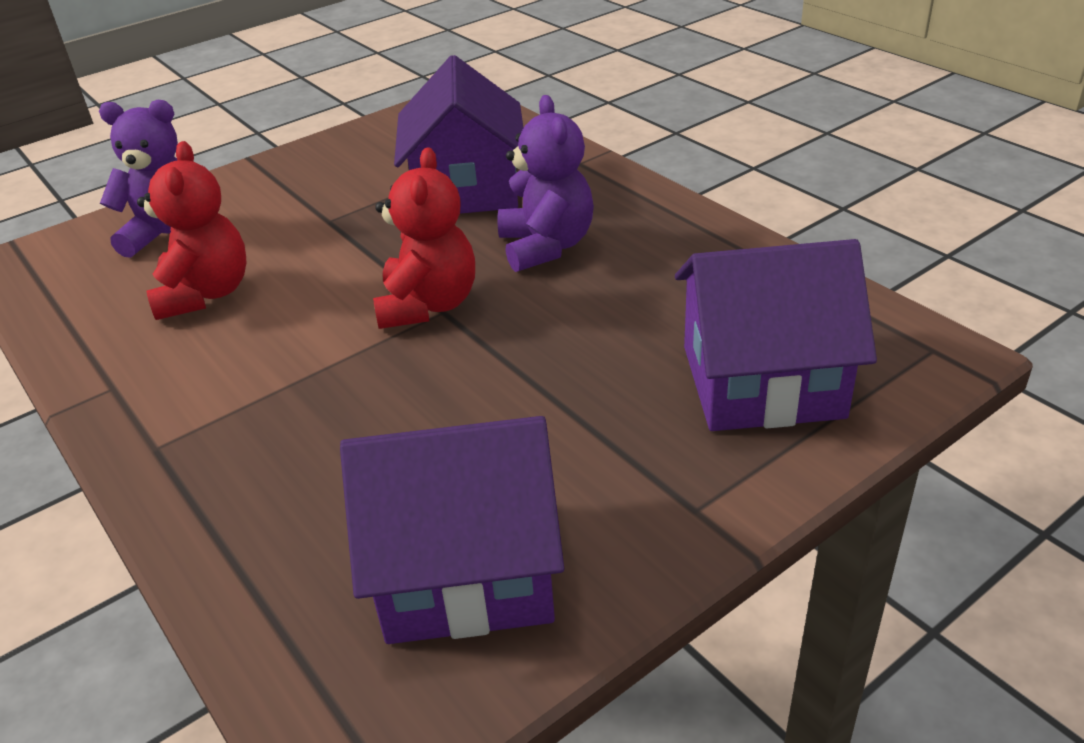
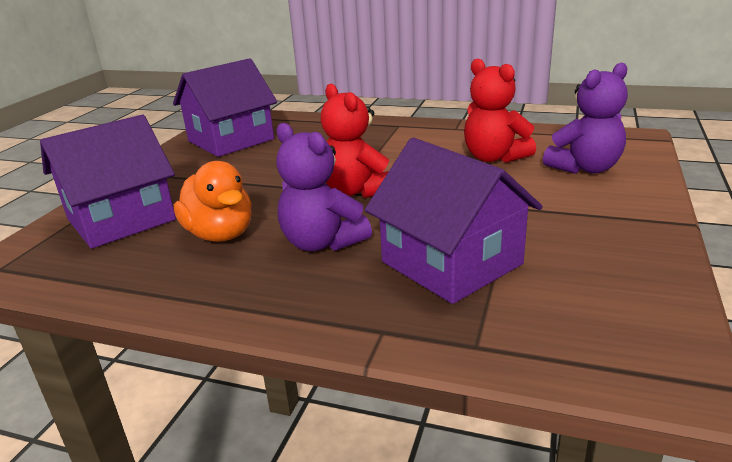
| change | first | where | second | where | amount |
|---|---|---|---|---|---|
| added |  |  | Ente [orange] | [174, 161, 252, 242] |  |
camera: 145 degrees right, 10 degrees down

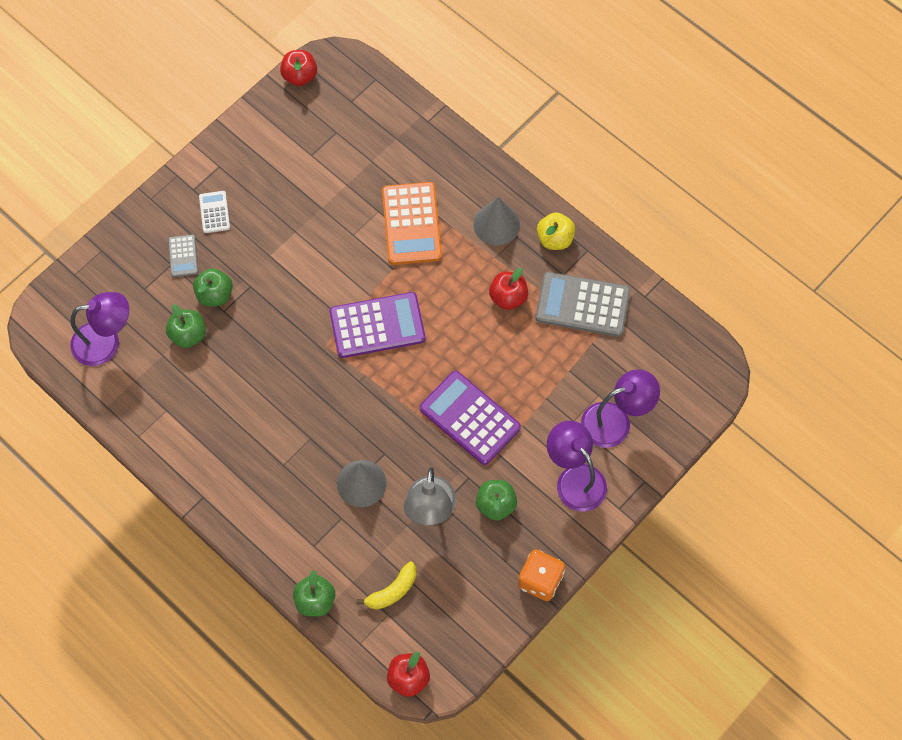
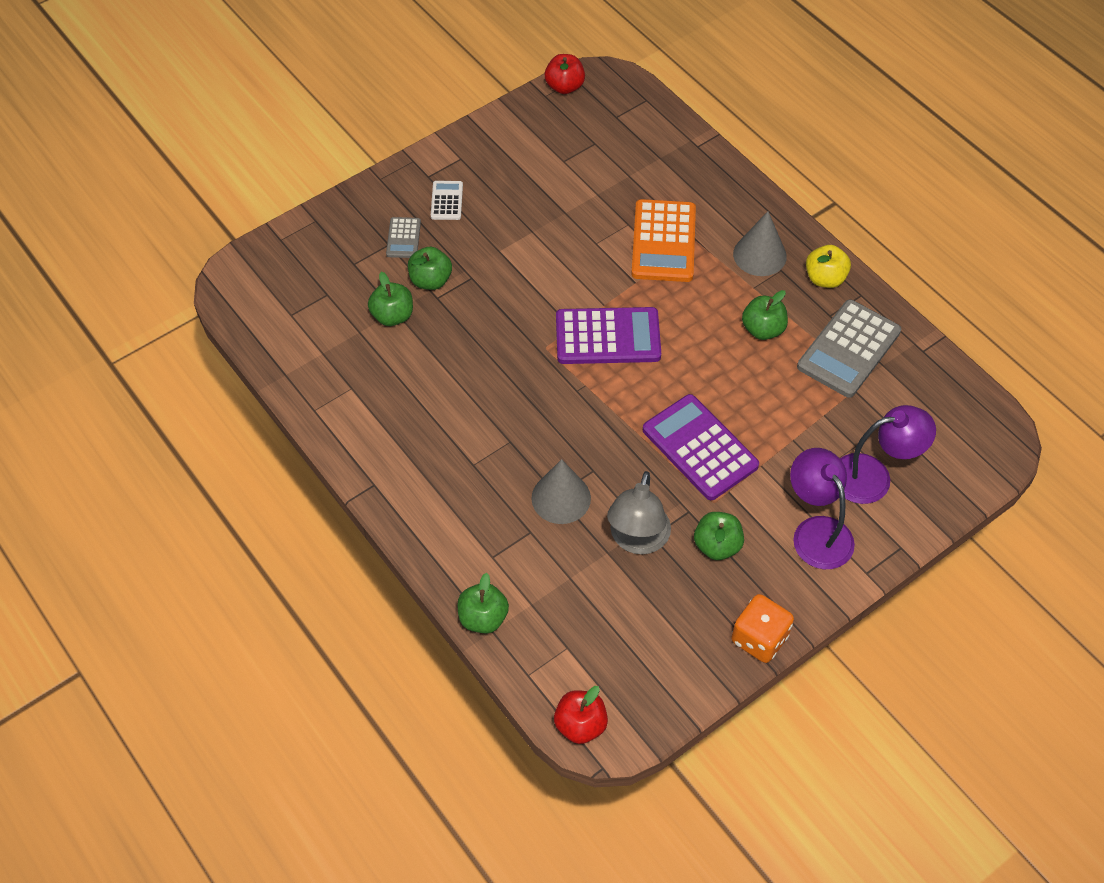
| change | first | where | second | where | amount |
|---|---|---|---|---|---|
| recoloured | Apfel [rot] | [489, 268, 528, 310] | Apfel [grün] | [742, 290, 788, 340] |  |
| turned | Taschenrechner [grau] | [535, 272, 630, 337] |  | [797, 299, 901, 398] | 75 degrees counterclockwise |
| removed | Lampe [lila] | [70, 292, 129, 366] |  |  |  |
| removed | Banane [gelb] | [357, 562, 416, 610] |  |  |  |
camera: 10 degrees right, 10 degrees down

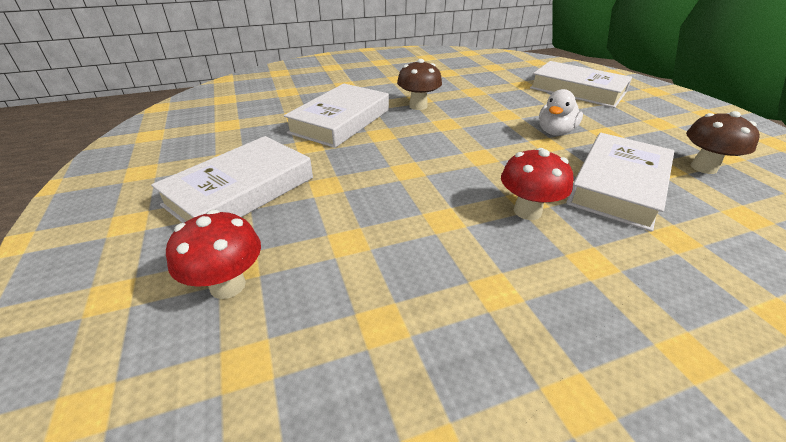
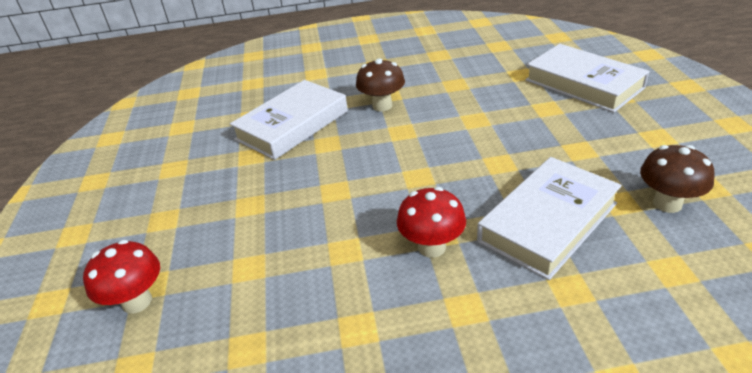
| change | first | where | second | where | amount |
|---|---|---|---|---|---|
| removed | Buch [weiß] | [151, 136, 313, 223] |  |  |  |
| removed | Ente [weiß] | [539, 89, 583, 135] |  |  |  |
camera: 15 degrees right, 0 degrees up

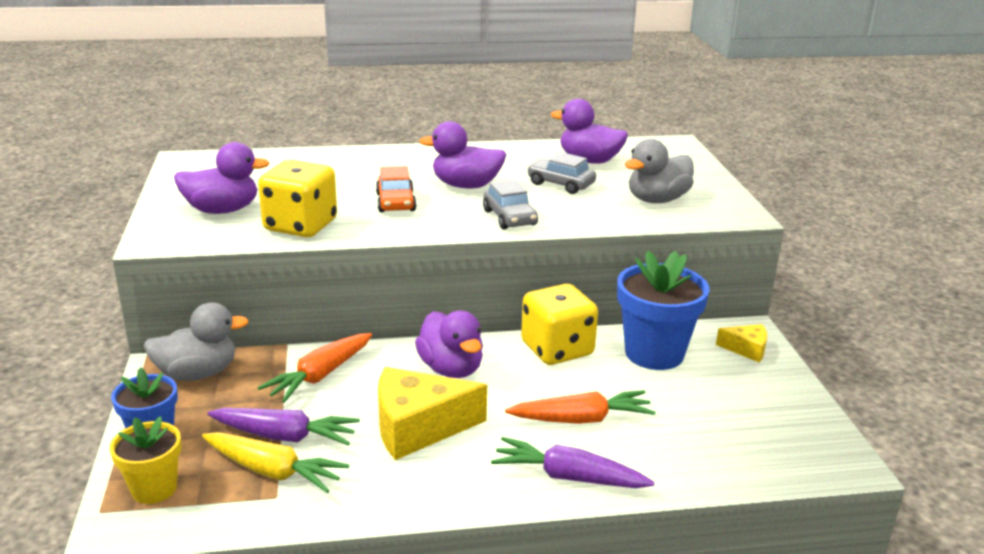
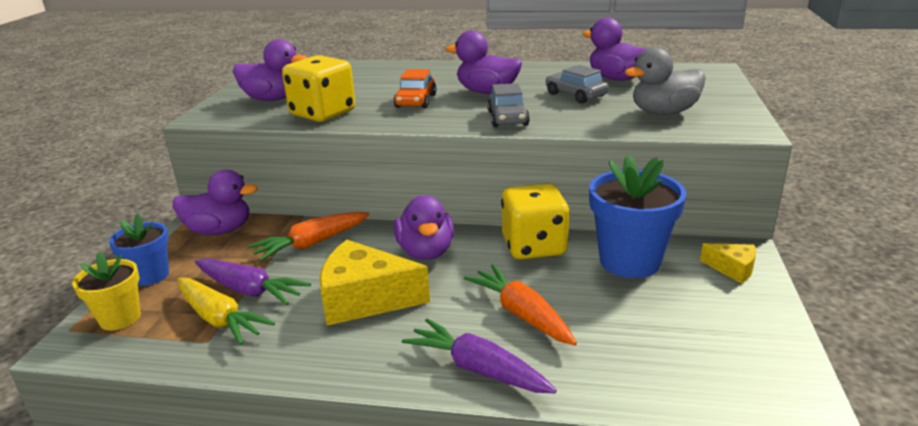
| change | first | where | second | where | amount |
|---|---|---|---|---|---|
| recoloured | Ente [grau] | [144, 302, 249, 381] | Ente [lila] | [173, 170, 258, 235] |  |
| turned | Karotte [orange] | [505, 390, 656, 424] |  | [464, 264, 577, 345] | 135 degrees counterclockwise |
camera: 20 degrees right, 0 degrees up

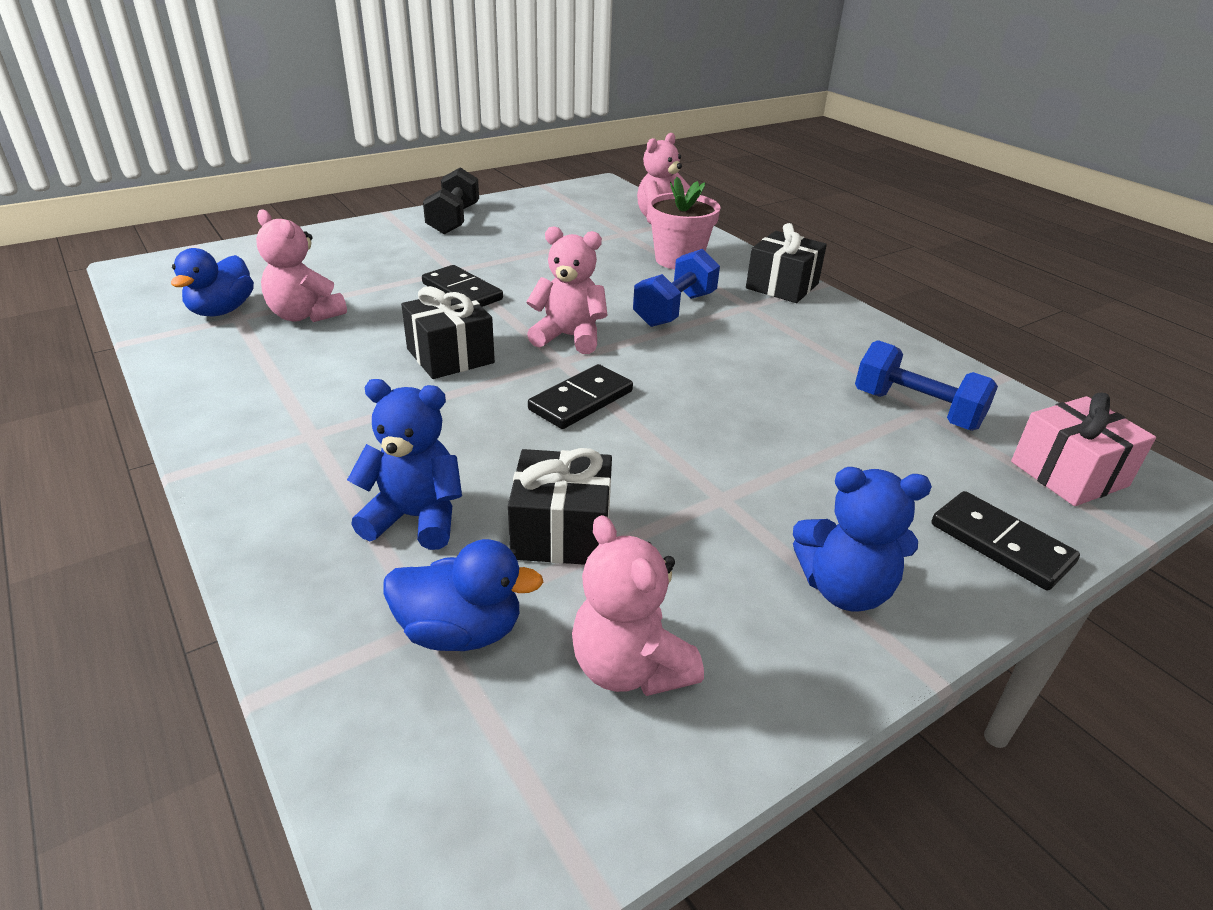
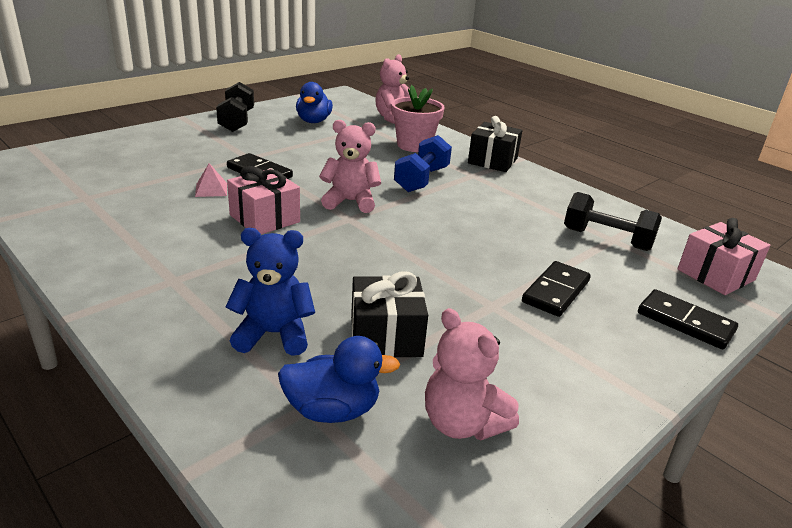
| change | first | where | second | where | amount |
|---|---|---|---|---|---|
| added |  |  | Pyramide [rosa] | [195, 163, 227, 197] |  |
| recoloured | Geschenk [schwarz] | [401, 286, 495, 379] | Geschenk [rosa] | [227, 166, 300, 234] |  |
| moved | Ente [blau] | [171, 248, 254, 316] |  | [296, 82, 333, 123] |  |
| moved | Dominostein [schwarz] | [528, 364, 633, 429] |  | [522, 261, 591, 317] |  |
| recoloured | Hantel [blau] | [855, 340, 998, 431] | Hantel [schwarz] | [564, 192, 662, 251] |  |
| removed | Teddybär [rosa] | [256, 209, 347, 322] |  |  |  |
| removed | Teddybär [blau] | [793, 467, 932, 612] |  |  |  |
camera: 10 degrees left, 5 degrees down

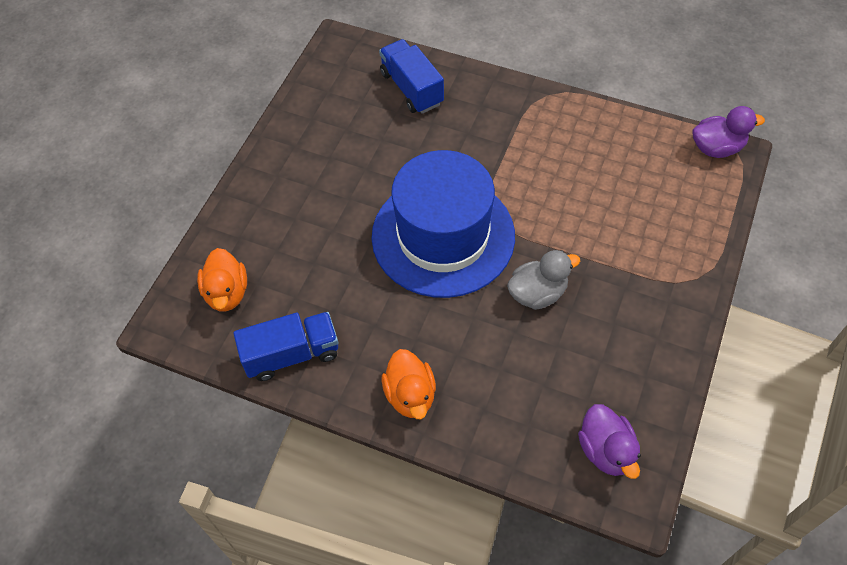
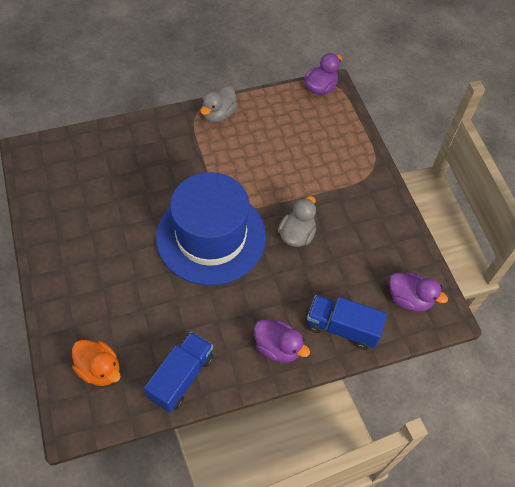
| change | first | where | second | where | amount |
|---|---|---|---|---|---|
| added |  |  | Ente [grau] | [200, 86, 238, 123] |  |
| recoloured | Ente [orange] | [382, 349, 436, 419] | Ente [lila] | [254, 320, 310, 363] |  |
| moved | Lastwagen [blau] | [379, 39, 444, 114] |  | [307, 295, 387, 350] |  |
camera: 45 degrees left, 0 degrees up

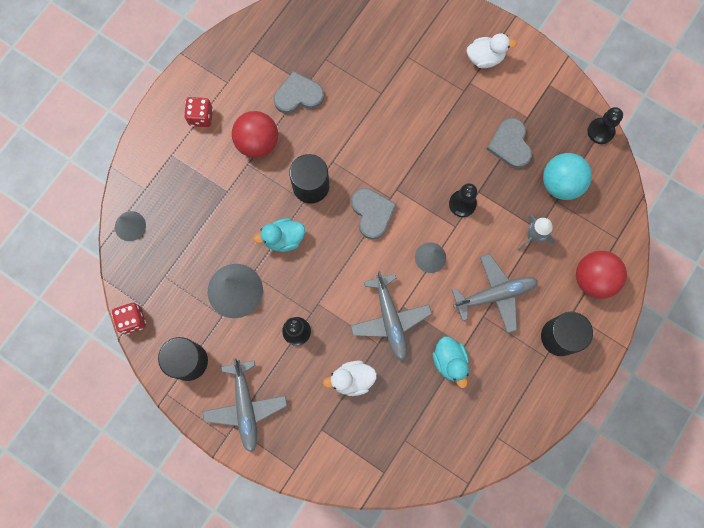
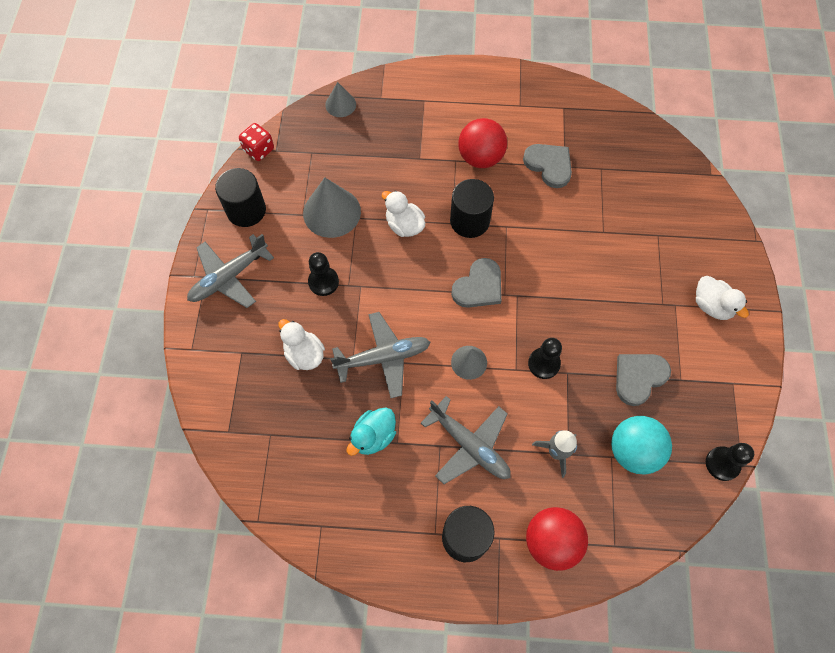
| change | first | where | second | where | amount |
|---|---|---|---|---|---|
| turned | Flugzeug [grau] | [350, 271, 432, 361] |  | [330, 312, 430, 398] | 150 degrees counterclockwise |
| recoloured | Ente [türkis] | [253, 218, 305, 252] | Ente [weiß] | [382, 190, 425, 237] |  |
| removed | Spielwürfel [rot] | [184, 97, 213, 127] |  |  |  |
camera: 60 degrees right, 10 degrees down

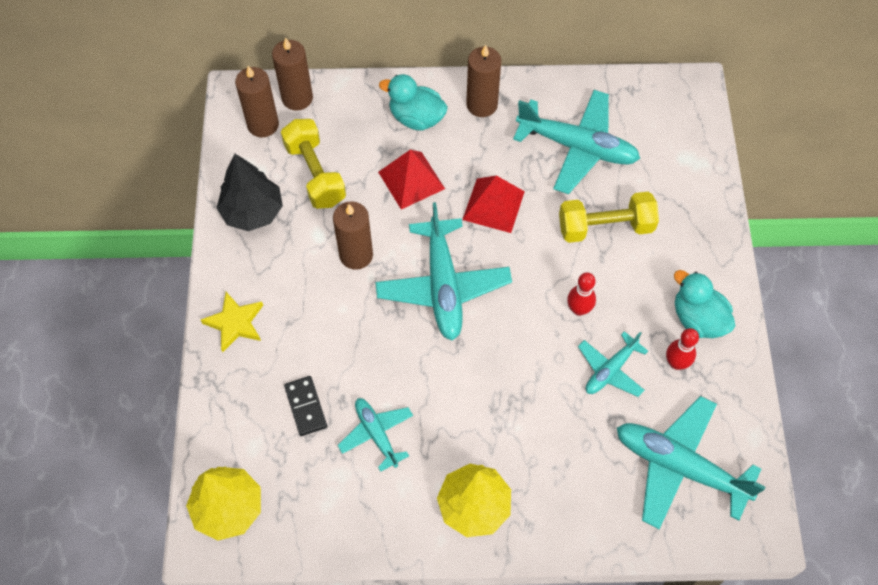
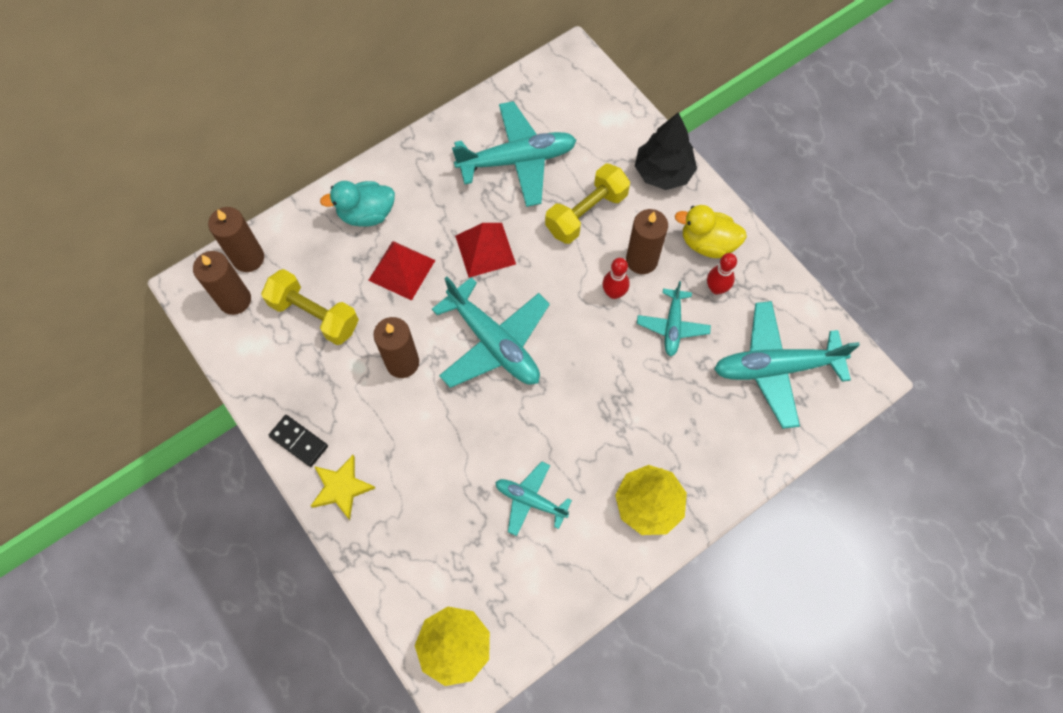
| change | first | where | second | where | amount |
|---|---|---|---|---|---|
| moved | Dominostein [schwarz] | [284, 376, 327, 436] |  | [269, 415, 328, 467] |  |
| moved | Kerze [braun] | [466, 45, 501, 117] |  | [626, 209, 668, 274] |  |
| moved | Baum [schwarz] | [216, 154, 283, 231] |  | [635, 112, 697, 190] |  |
| recoloured | Ente [türkis] | [674, 270, 735, 338] | Ente [gelb] | [675, 205, 747, 258] |  |
camera: 35 degrees left, 5 degrees up

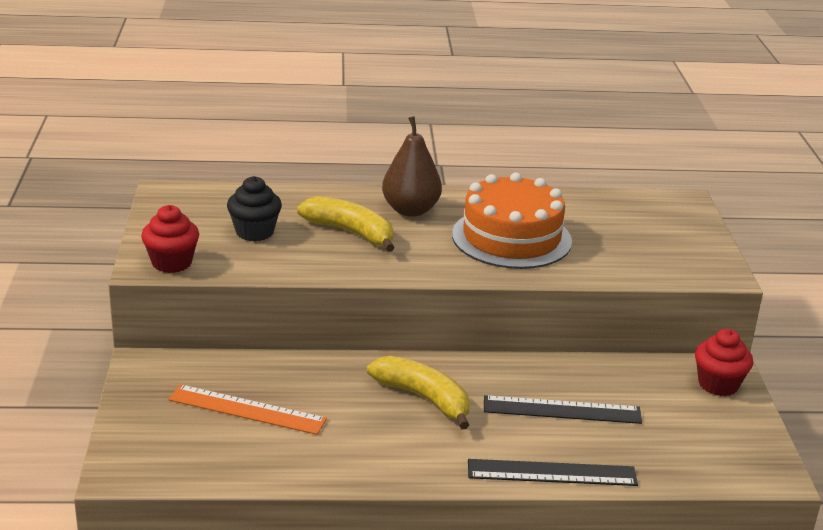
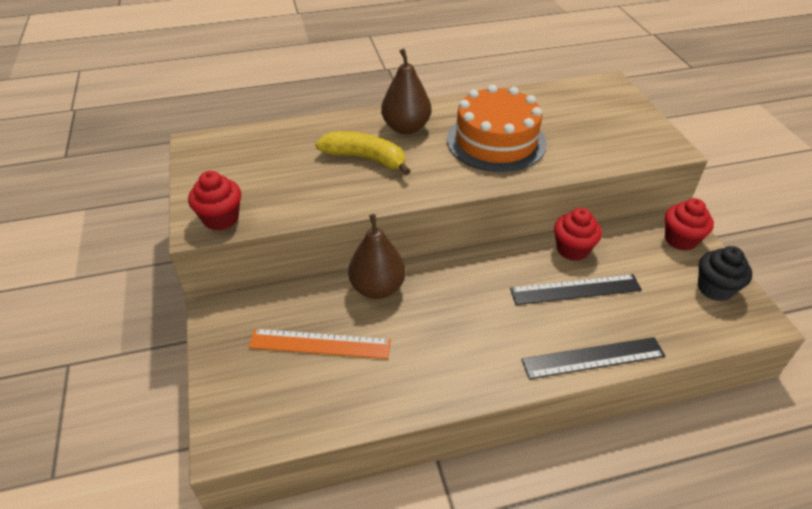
| change | first | where | second | where | amount |
|---|---|---|---|---|---|
| added |  |  | Birne [braun] | [348, 214, 406, 299] |  |
| added |  |  | Muffin [rot] | [554, 208, 602, 261] |  |
| moved | Muffin [schwarz] | [227, 176, 282, 241] |  | [698, 246, 752, 301] |  |
| removed | Banane [gelb] | [367, 356, 470, 429] |  |  |  |
camera: 10 degrees left, 15 degrees up

